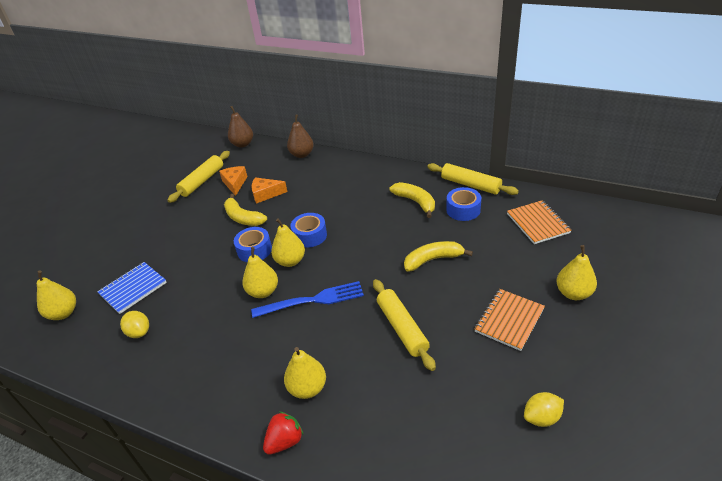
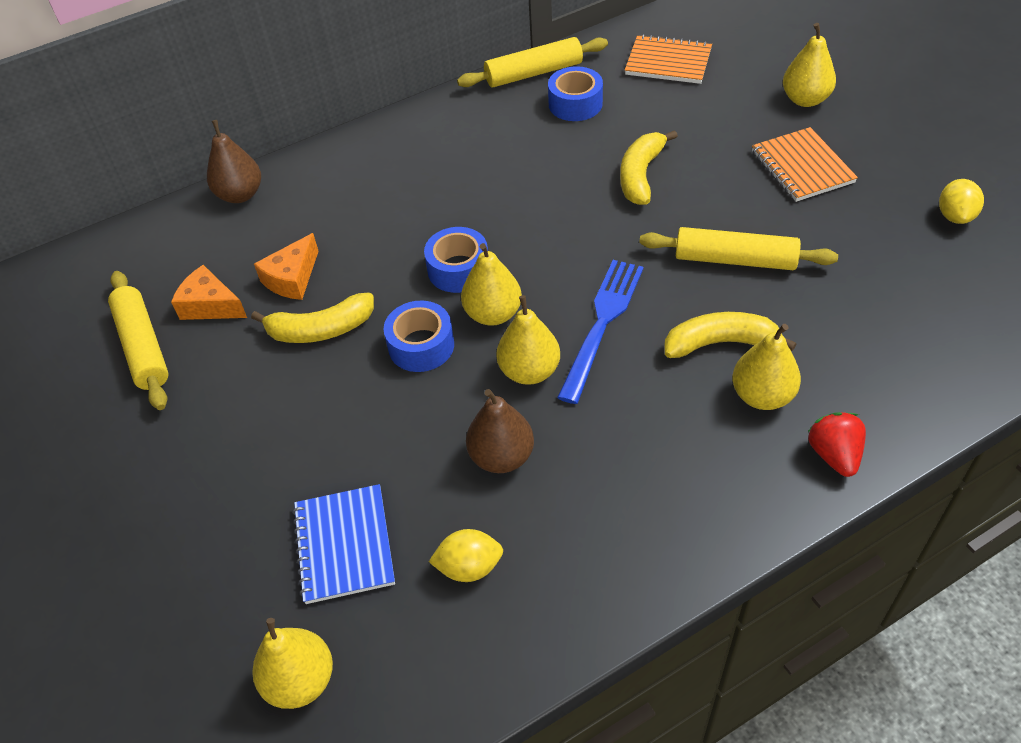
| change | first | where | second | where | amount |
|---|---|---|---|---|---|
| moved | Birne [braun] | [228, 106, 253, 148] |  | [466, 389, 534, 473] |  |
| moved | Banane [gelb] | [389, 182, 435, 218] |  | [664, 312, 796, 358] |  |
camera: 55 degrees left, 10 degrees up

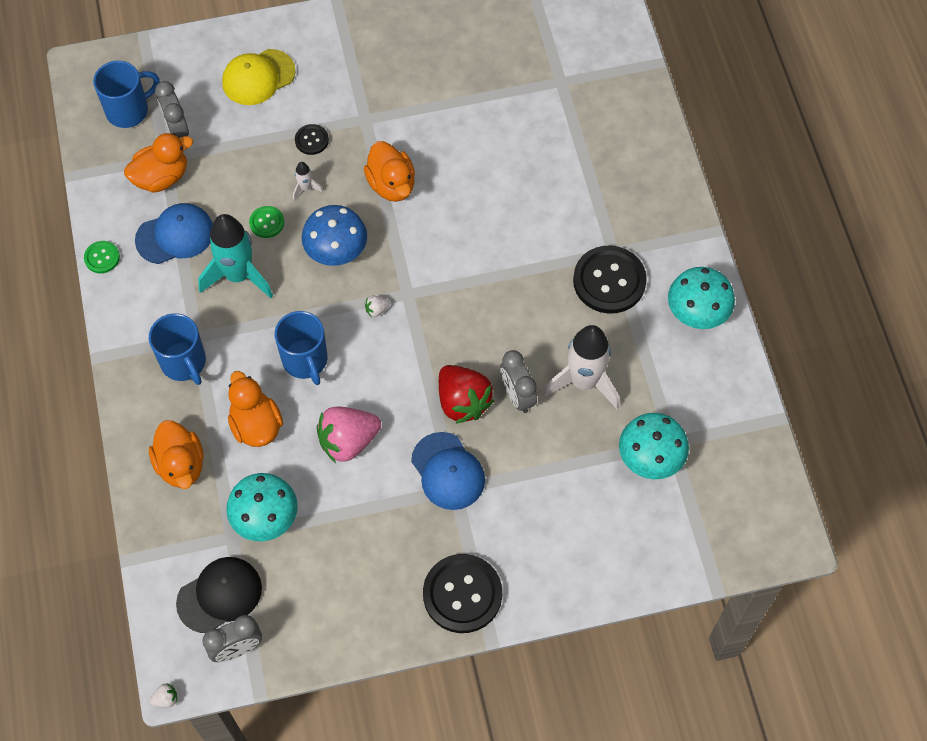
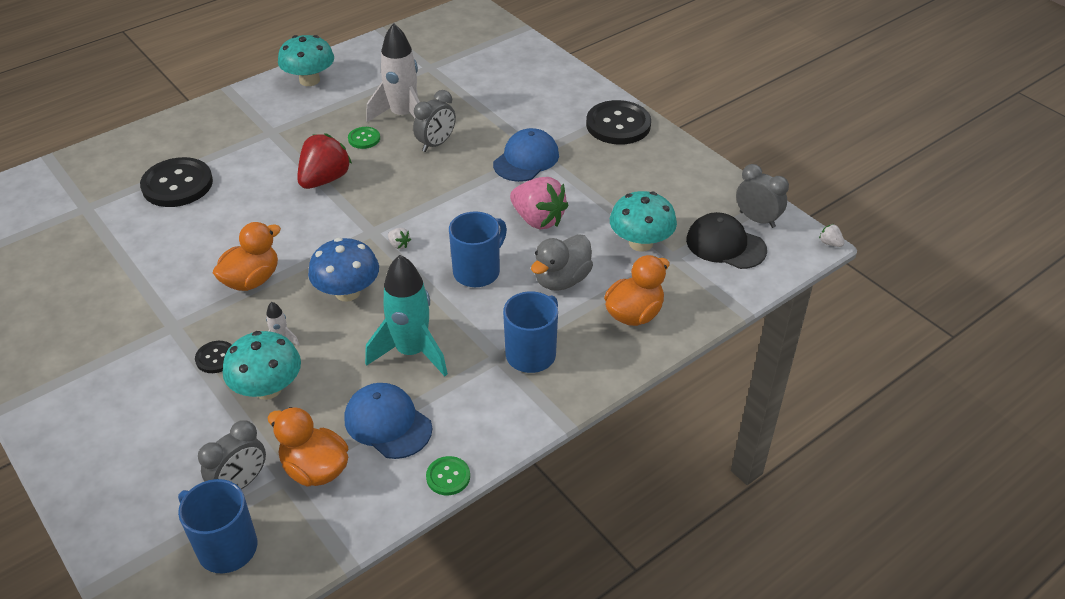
| change | first | where | second | where | amount |
|---|---|---|---|---|---|
| moved | Knopf [schwarz] | [573, 245, 647, 314] |  | [140, 157, 213, 207] |  |
| moved | Pilz [türkis] | [619, 413, 689, 479] |  | [223, 331, 301, 400] |  |
| moved | Erdbeere [rot] | [439, 365, 494, 424] |  | [297, 133, 352, 189] |  |
| moved | Knopf [grün] | [249, 206, 284, 238] |  | [348, 127, 380, 149] |  |
| recoloured | Ente [orange] | [228, 371, 283, 447] | Ente [grau] | [531, 234, 593, 291] |  |
| removed | Kappe [gelb] | [222, 49, 296, 105] |  |  |  |
camera: 115 degrees left, 20 degrees down

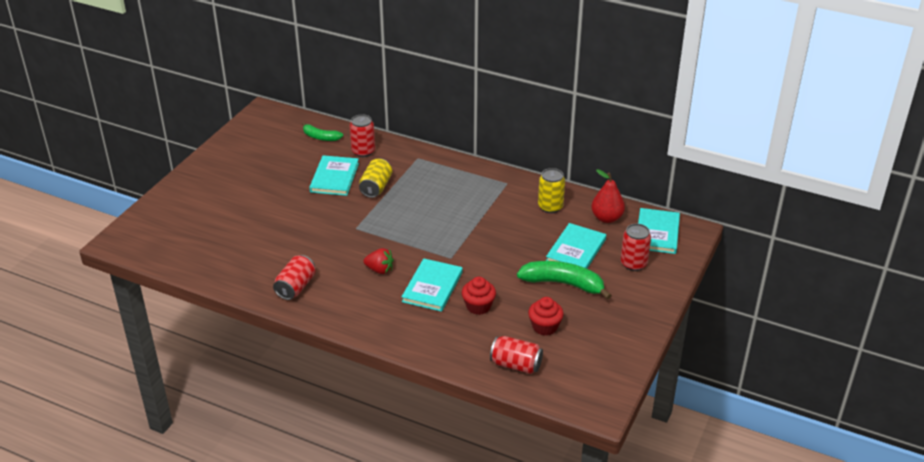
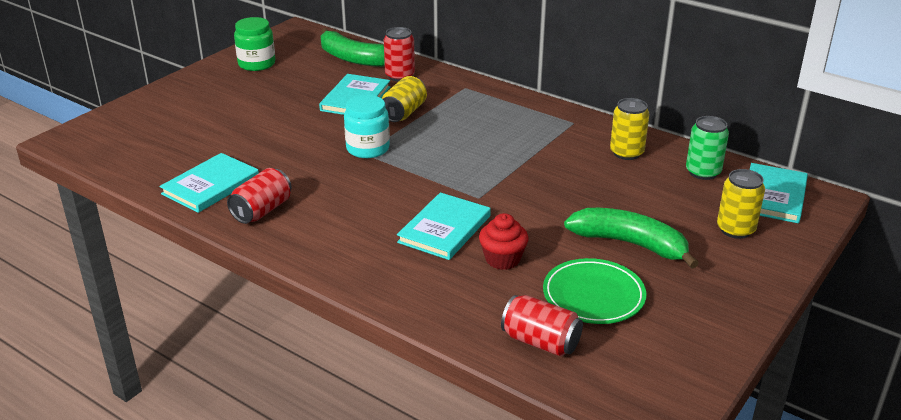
| change | first | where | second | where | amount |
|---|---|---|---|---|---|
| moved | Buch [türkis] | [546, 223, 606, 269] |  | [160, 153, 259, 213] |  |
| added |  |  | Einmachglas [grün] | [234, 17, 275, 71] |  |
| resized | Banane [grün] | [302, 122, 343, 141] |  | [321, 28, 385, 67] | x1.70 |
| added |  |  | Einmachglas [türkis] | [344, 95, 390, 158] |  |
| replaced | Muffin [rot] | [528, 297, 564, 336] | Teller [grün] | [543, 258, 646, 324] |  |
| replaced | Birne [rot] | [591, 169, 625, 223] | Dose [grün] | [686, 116, 729, 180] |  |
| recoloured | Dose [rot] | [621, 224, 651, 271] | Dose [gelb] | [717, 169, 765, 239] |  |
| removed | Erdbeere [rot] | [363, 248, 394, 274] |  |  |  |
camera: 10 degrees right, 5 degrees down

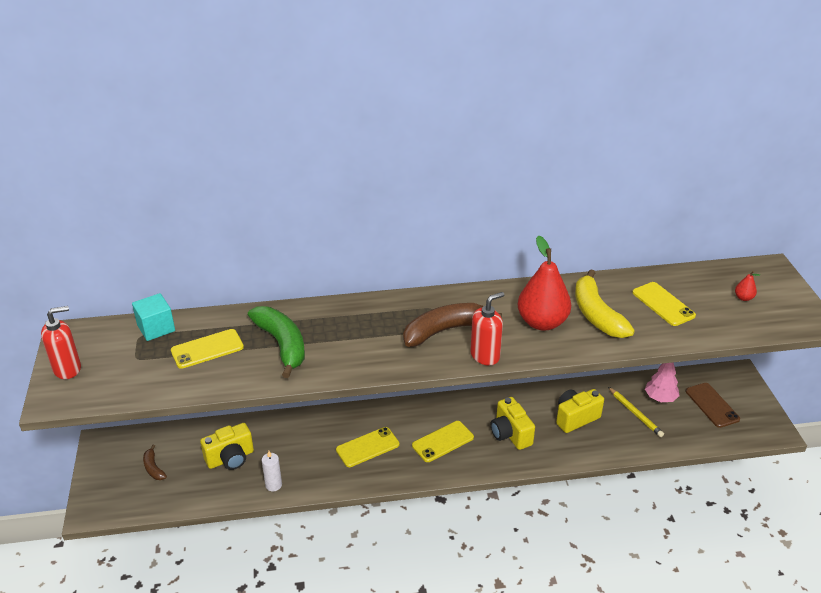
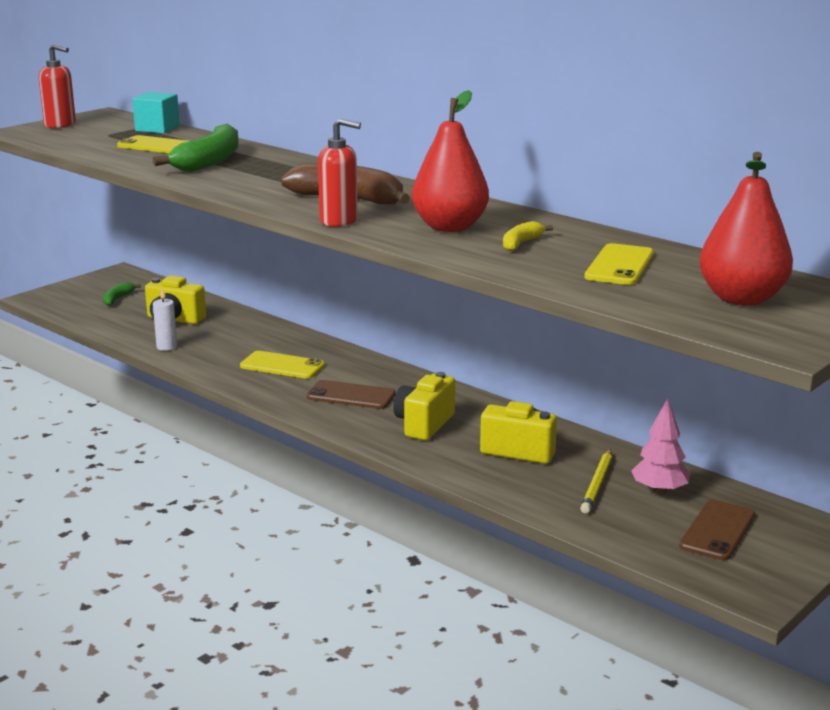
| change | first | where | second | where | amount |
|---|---|---|---|---|---|
| recoloured | Banane [braun] | [143, 445, 167, 480] | Banane [grün] | [103, 282, 141, 306] |  |
| recoloured | Handy [gelb] | [412, 421, 474, 462] | Handy [braun] | [306, 380, 396, 409] |  |
| resized | Banane [gelb] | [575, 269, 635, 338] |  | [503, 221, 553, 251] | x0.49 |
| resized | Birne [rot] | [735, 271, 760, 301] |  | [699, 152, 793, 306] | x2.46 |
camera: 50 degrees right, 15 degrees down

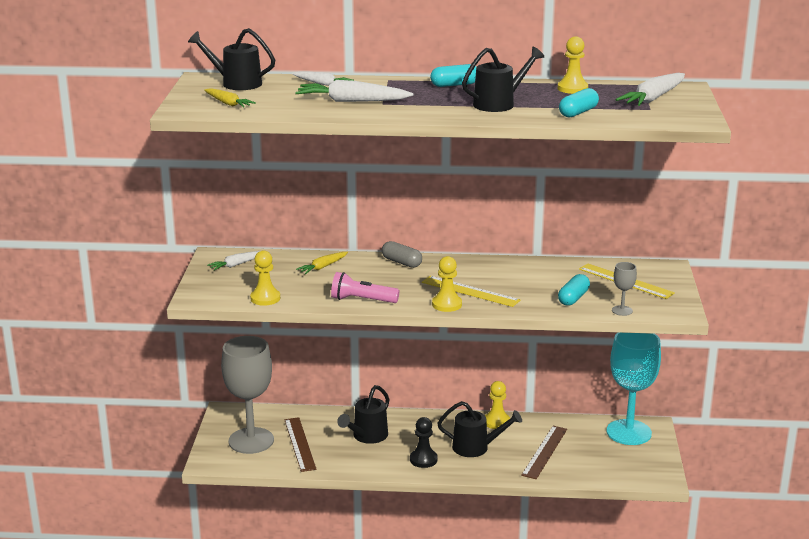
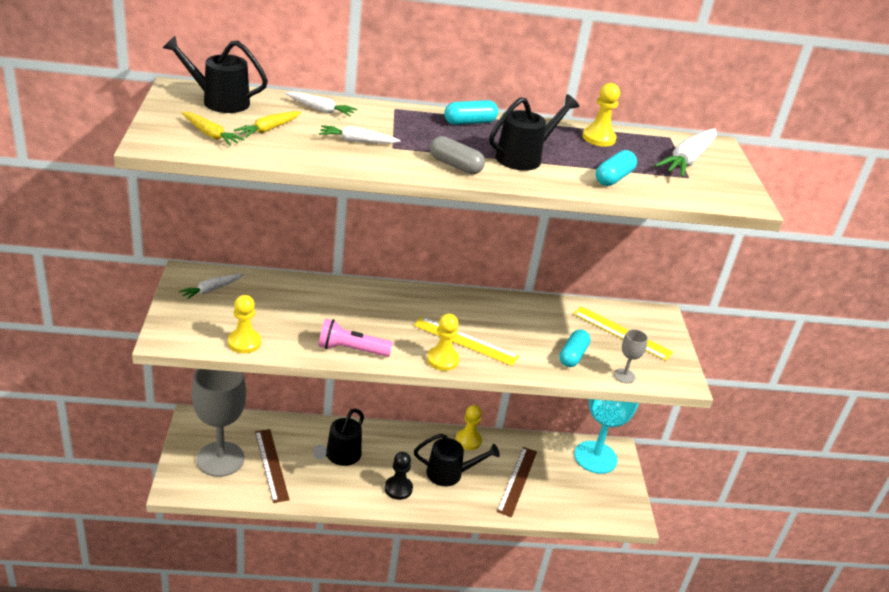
| change | first | where | second | where | amount |
|---|---|---|---|---|---|
| moved | Karotte [gelb] | [296, 252, 348, 274] |  | [234, 111, 301, 138] |  |
| resized | Karotte [weiß] | [295, 80, 413, 102] |  | [319, 125, 401, 144] | x0.60 |
| moved | Kapsel [grau] | [382, 241, 422, 268] |  | [430, 136, 485, 174] |  |
camera: 10 degrees left, 10 degrees up

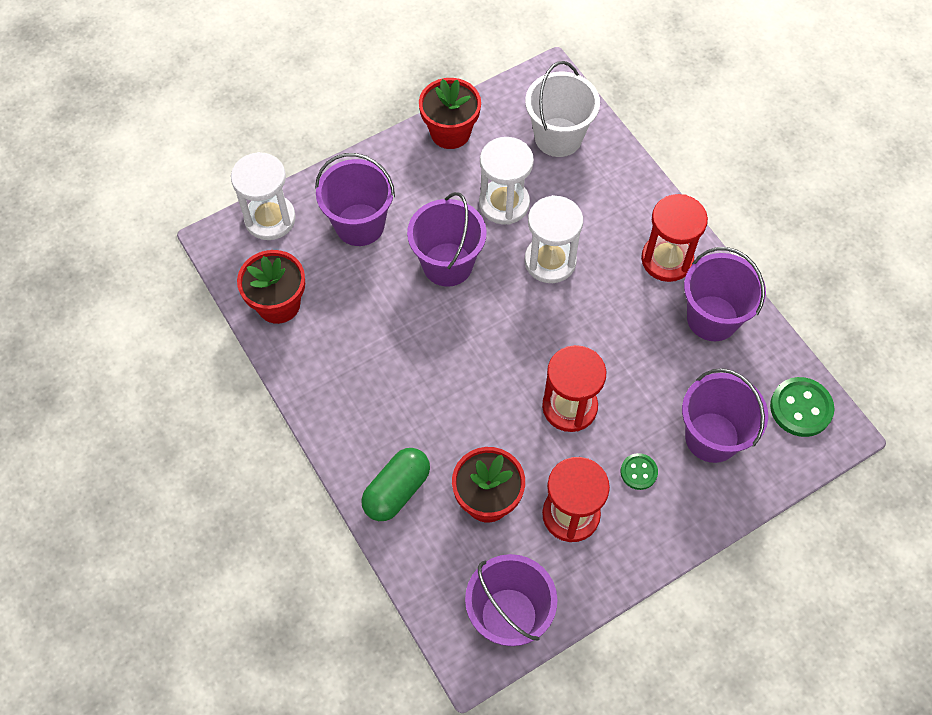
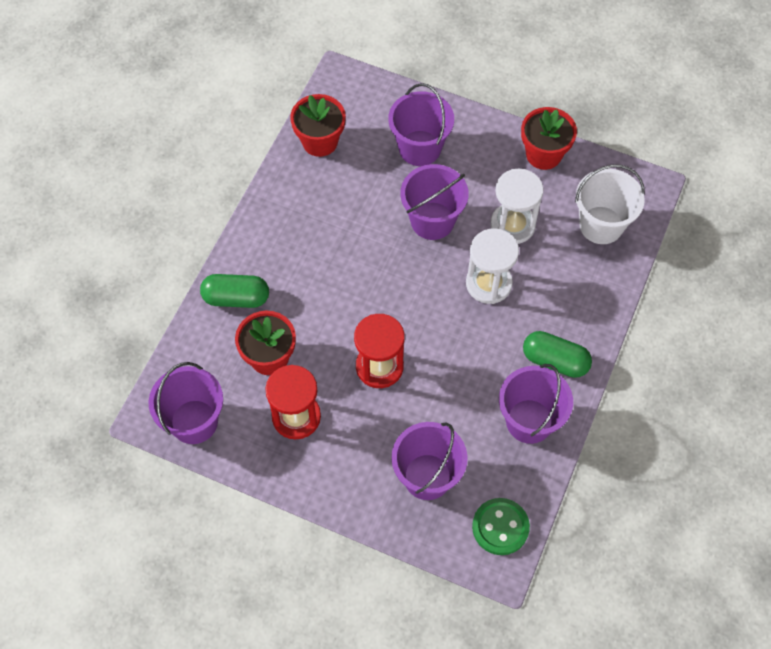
| change | first | where | second | where | amount |
|---|---|---|---|---|---|
| replaced | Sanduhr [rot] | [641, 194, 708, 282] | Kapsel [grün] | [523, 331, 592, 378] |  |
| removed | Sanduhr [weiß] | [231, 152, 296, 240] |  |  |  |
| removed | Knopf [grün] | [621, 453, 658, 490] |  |  |  |
camera: 55 degrees right, 0 degrees up

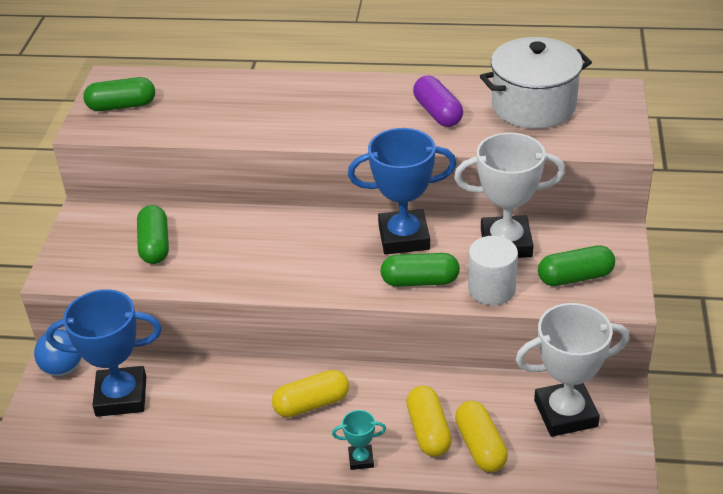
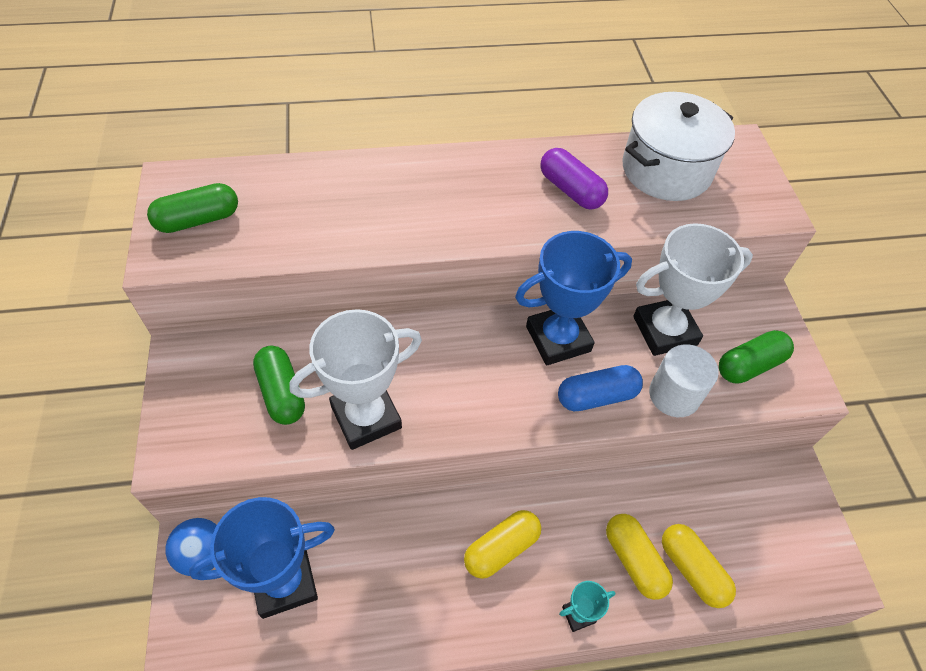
| change | first | where | second | where | amount |
|---|---|---|---|---|---|
| moved | Pokal [weiß] | [516, 303, 630, 437] |  | [290, 309, 422, 450] |  |
| recoloured | Kapsel [grün] | [380, 253, 460, 287] | Kapsel [blau] | [558, 365, 643, 411] |  |
camera: 20 degrees left, 15 degrees up

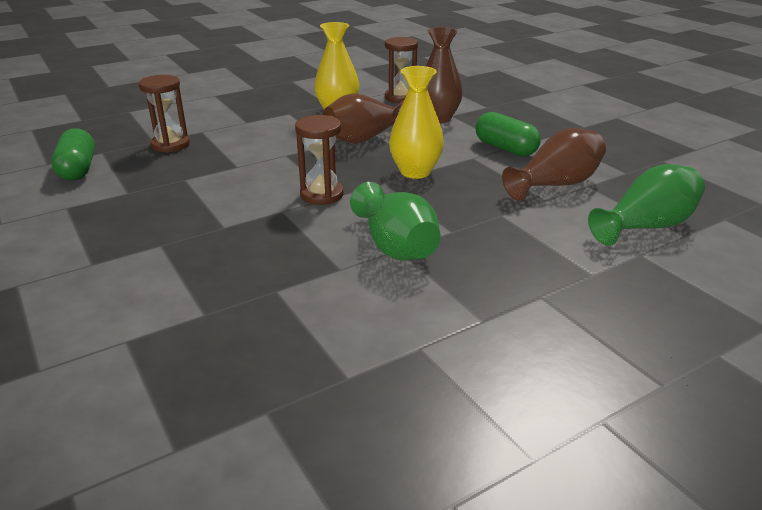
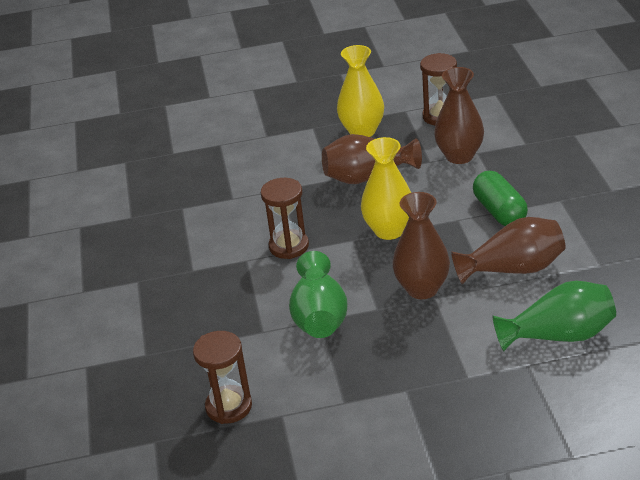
| change | first | where | second | where | amount |
|---|---|---|---|---|---|
| moved | Sanduhr [braun] | [139, 75, 190, 153] |  | [193, 331, 252, 424] |  |
| added |  |  | Vase [braun] | [392, 192, 450, 299] |  |
| removed | Kapsel [grün] | [51, 128, 95, 180] |  |  |  |
camera: 25 degrees right, 5 degrees up

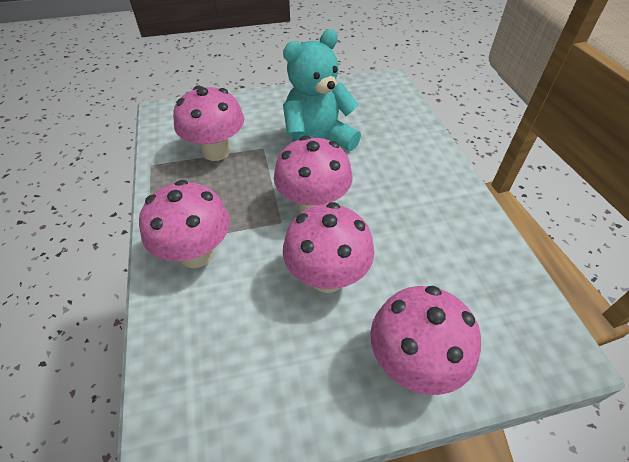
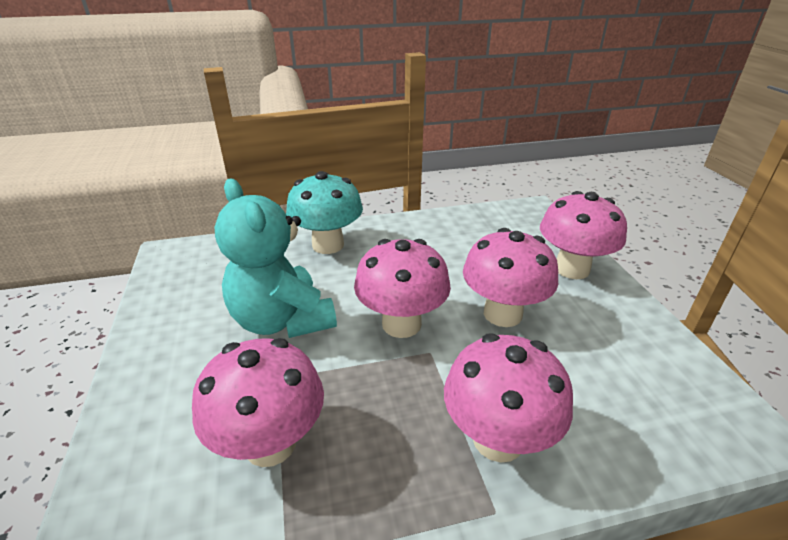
| change | first | where | second | where | amount |
|---|---|---|---|---|---|
| added |  |  | Pilz [türkis] | [286, 171, 363, 254] |  |
camera: 90 degrees left, 15 degrees down

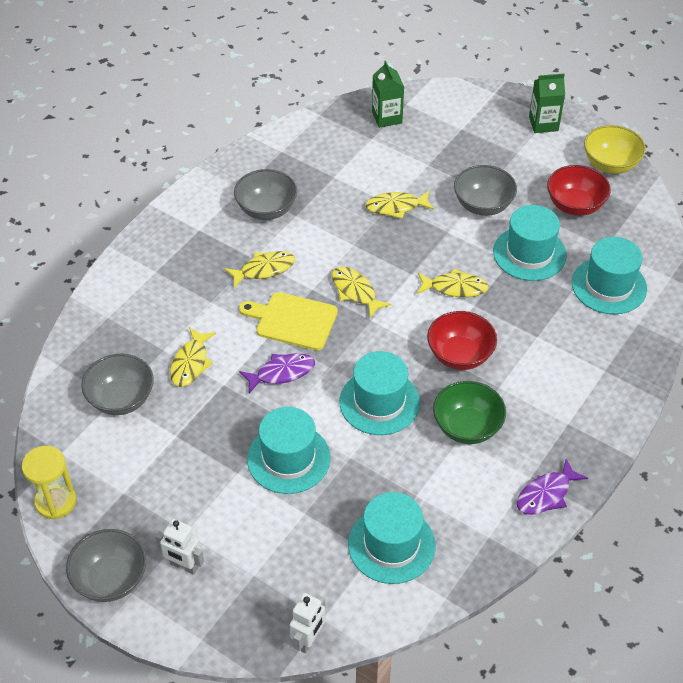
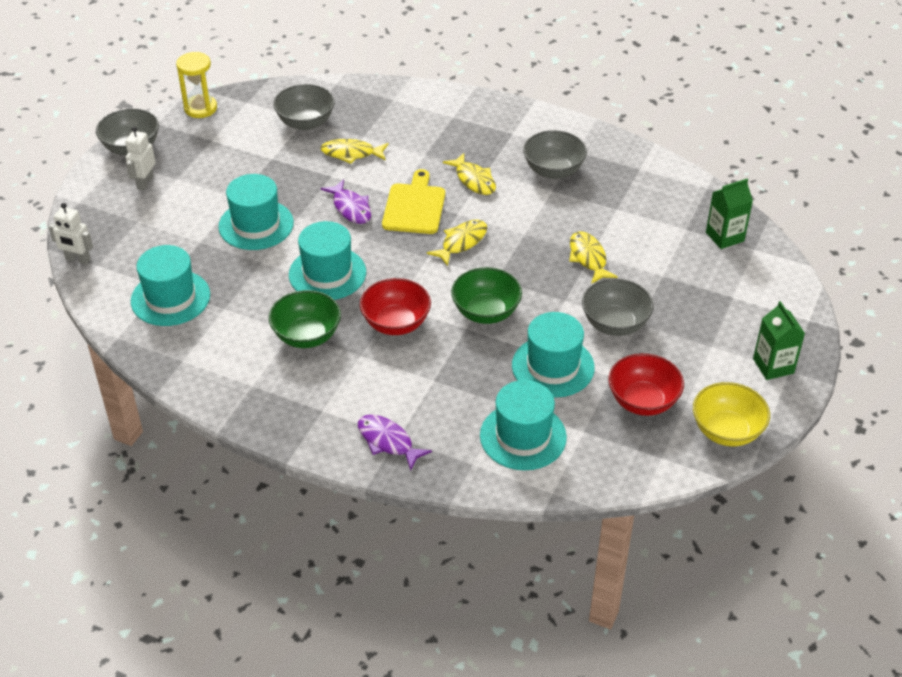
| change | first | where | second | where | amount |
|---|---|---|---|---|---|
| moved | Fisch [lila] | [517, 459, 588, 515] |  | [358, 415, 432, 471] |  |
| replaced | Fisch [gelb] | [417, 269, 489, 297] | Schüssel [grün] | [451, 267, 522, 324] |  |
camera: 80 degrees right, 5 degrees down

